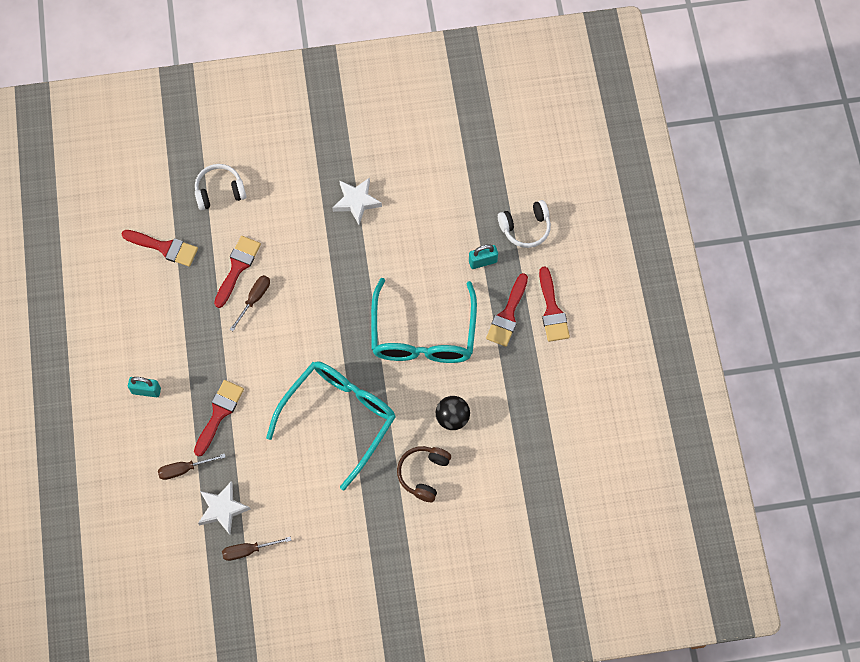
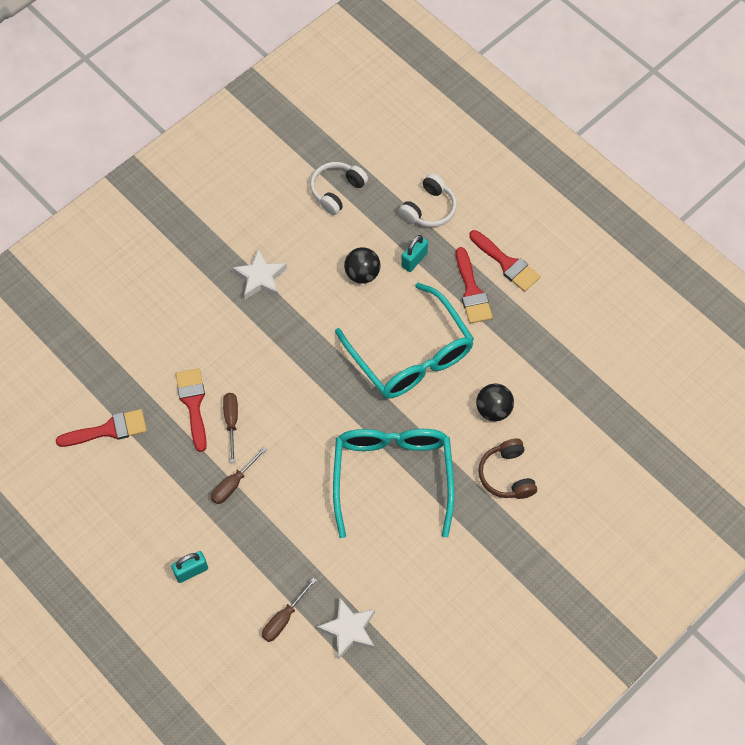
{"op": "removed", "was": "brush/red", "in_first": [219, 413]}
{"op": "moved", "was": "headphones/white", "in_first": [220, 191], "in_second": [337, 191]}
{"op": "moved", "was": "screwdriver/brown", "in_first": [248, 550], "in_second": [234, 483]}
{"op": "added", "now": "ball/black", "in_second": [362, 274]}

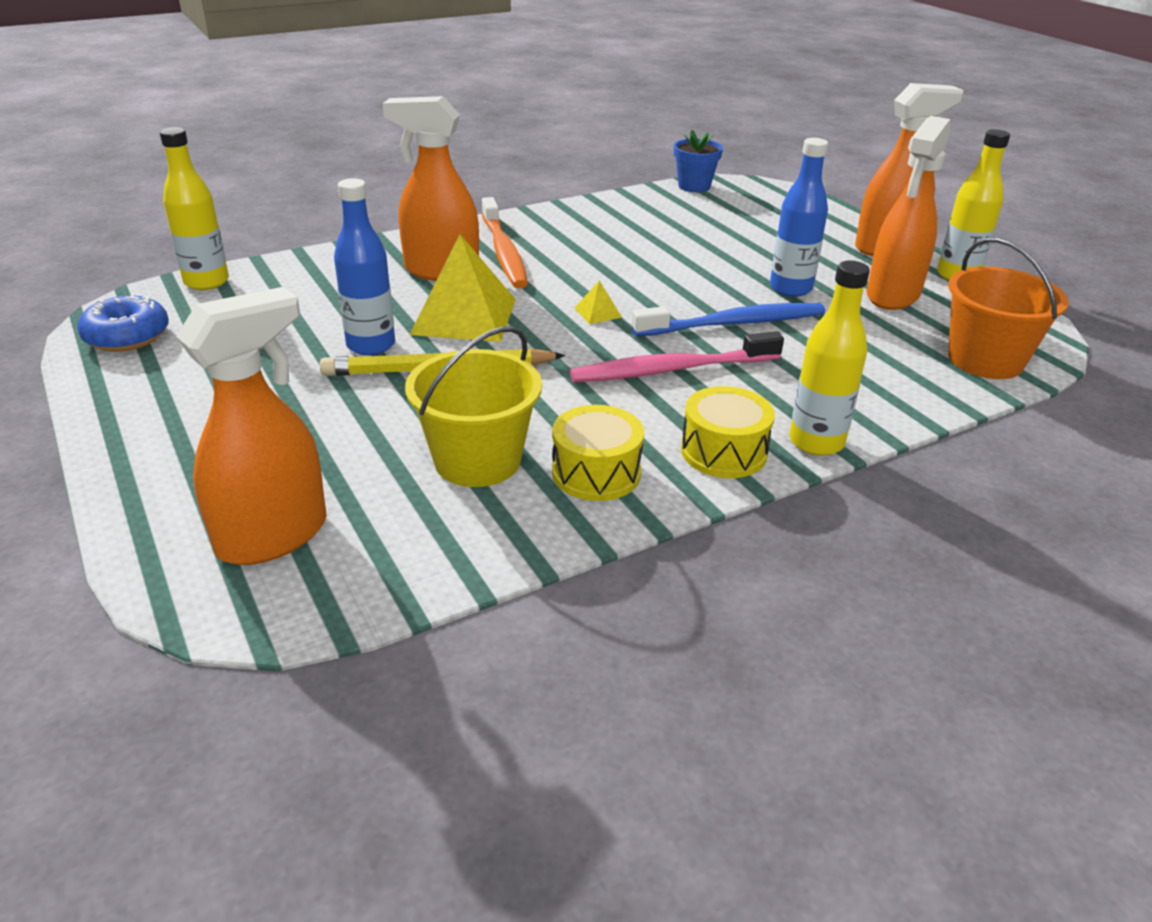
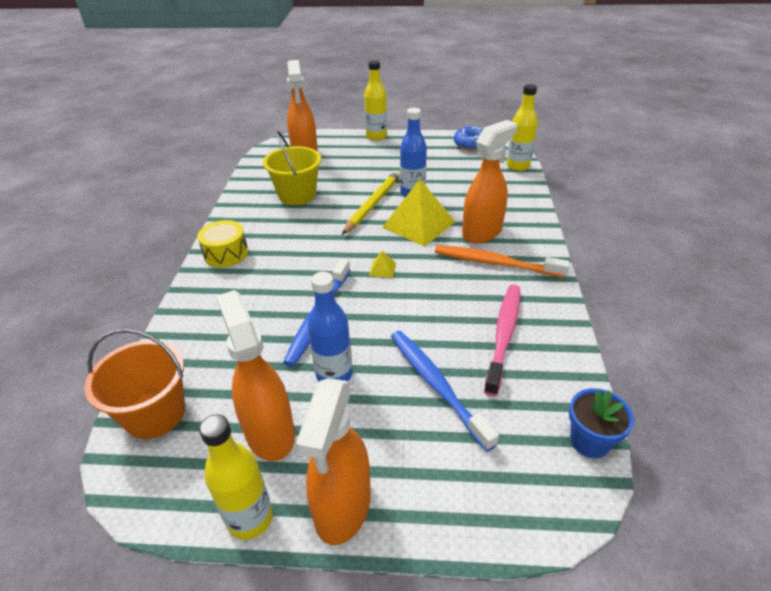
{"op": "removed", "was": "drum/yellow", "in_first": [596, 473]}
{"op": "moved", "was": "toothbrush/pink", "in_first": [672, 369], "in_second": [503, 336]}
{"op": "moved", "was": "bottle/yellow", "in_first": [816, 442], "in_second": [376, 136]}
{"op": "added", "now": "toothbrush/blue", "in_second": [437, 385]}

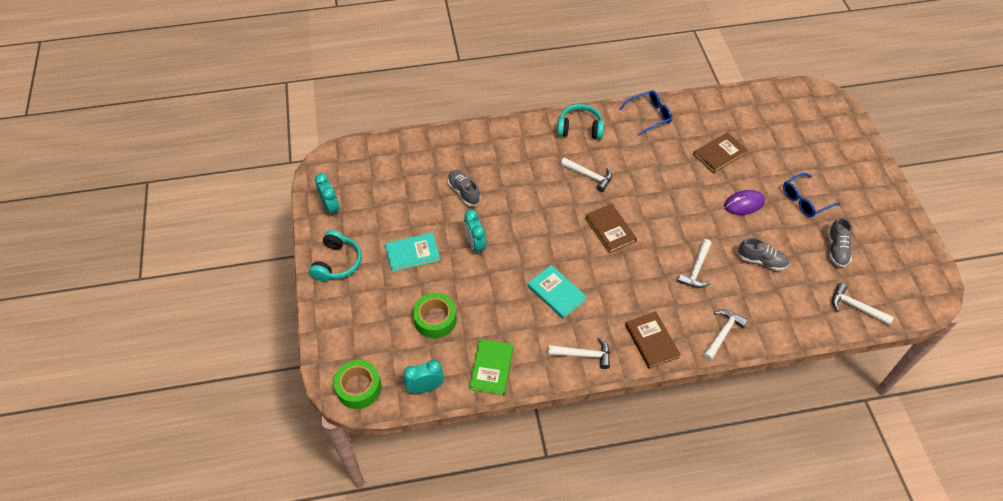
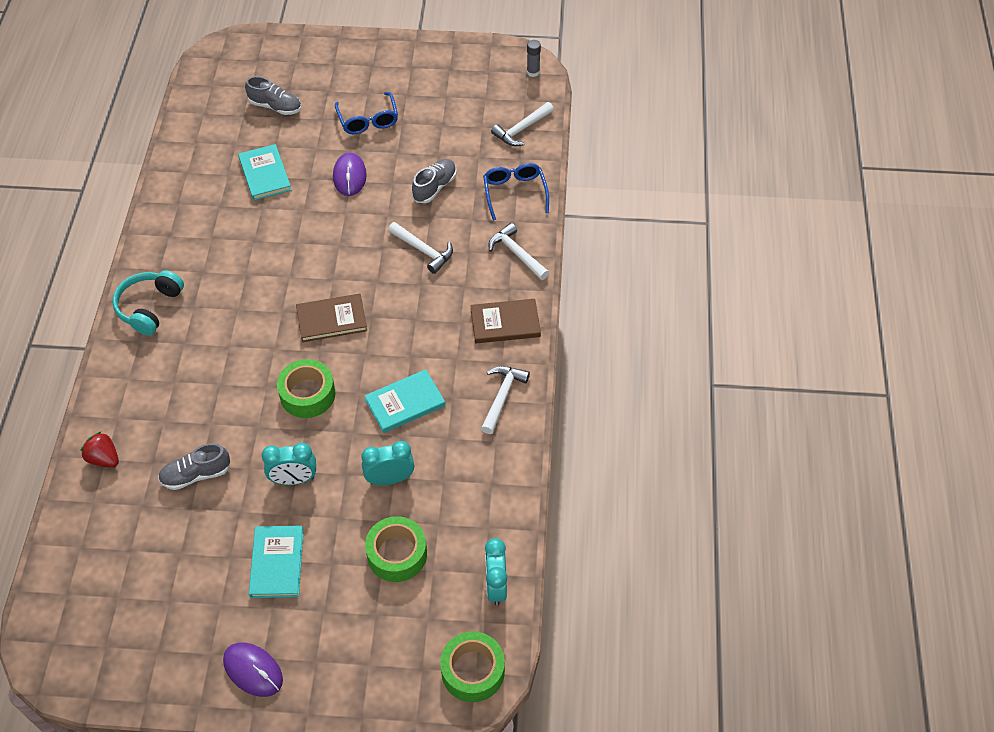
{"op": "replaced", "was": "headphones/turquoise", "now": "mouse/purple", "in_first": [337, 262], "in_second": [253, 670]}
{"op": "moved", "was": "clock/turquoise", "in_first": [331, 207], "in_second": [390, 479]}
{"op": "removed", "was": "book/green", "in_first": [491, 368]}
{"op": "removed", "was": "hammer/white", "in_first": [589, 176]}
{"op": "moved", "was": "glasses/blue", "in_first": [649, 115], "in_second": [515, 193]}
{"op": "recoloured", "was": "book/brown", "now": "book/turquoise", "in_first": [719, 154], "in_second": [265, 174]}
{"op": "moved", "was": "shoe/grey", "in_first": [836, 249], "in_second": [275, 106]}
{"op": "added", "now": "strawberry/red", "in_second": [104, 458]}
{"op": "added", "now": "tape/green", "in_second": [307, 394]}
{"op": "added", "now": "glue stick/grey", "in_second": [533, 72]}

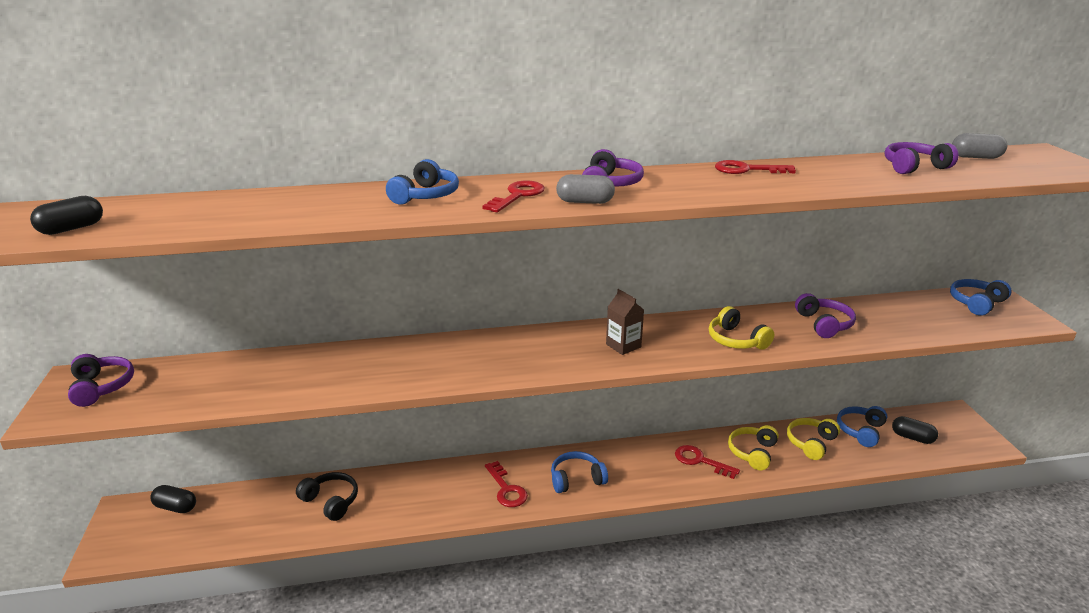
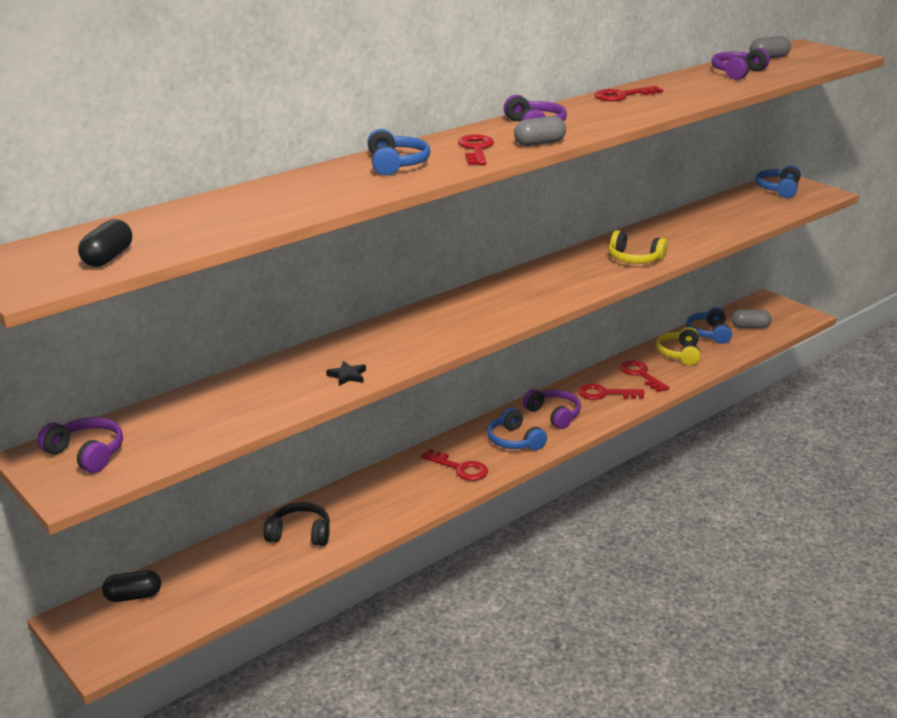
{"op": "turned", "was": "headphones/blue", "in_first": [576, 479], "in_second": [514, 440], "clockwise": -75}
{"op": "removed", "was": "carton/brown", "in_first": [623, 345]}
{"op": "replaced", "was": "headphones/yellow", "now": "key/red", "in_first": [752, 453], "in_second": [640, 374]}
{"op": "moved", "was": "headphones/purple", "in_first": [824, 324], "in_second": [553, 415]}
{"op": "recoloured", "was": "capsule/black", "now": "capsule/grey", "in_first": [912, 437], "in_second": [750, 327]}
{"op": "added", "now": "star/black", "in_second": [347, 376]}

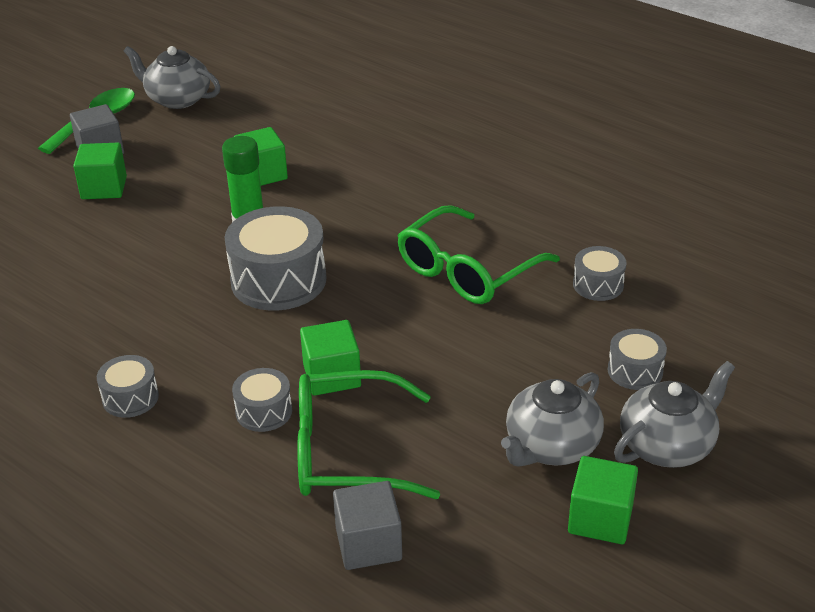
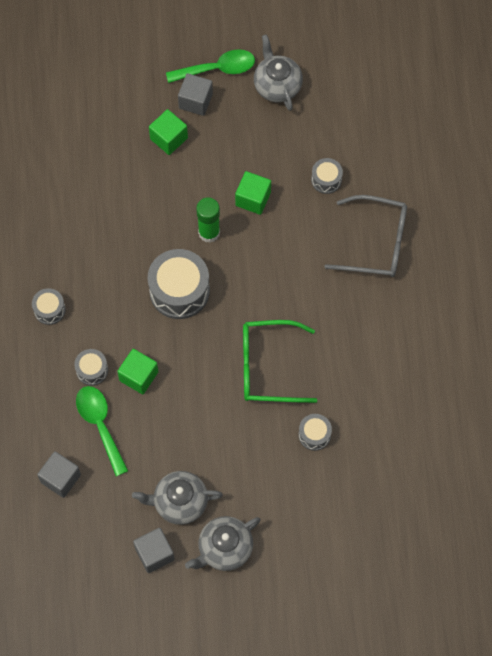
{"op": "replaced", "was": "glasses/green", "now": "spoon/green", "in_first": [347, 452], "in_second": [100, 425]}
{"op": "recoloured", "was": "cube/green", "now": "cube/grey", "in_first": [600, 519], "in_second": [154, 554]}
{"op": "moved", "was": "drum/grey", "in_first": [635, 371], "in_second": [326, 180]}
{"op": "turned", "was": "teapot/grey", "in_first": [667, 445], "in_second": [224, 548], "clockwise": 135}
{"op": "added", "now": "glasses/grey", "in_second": [376, 243]}

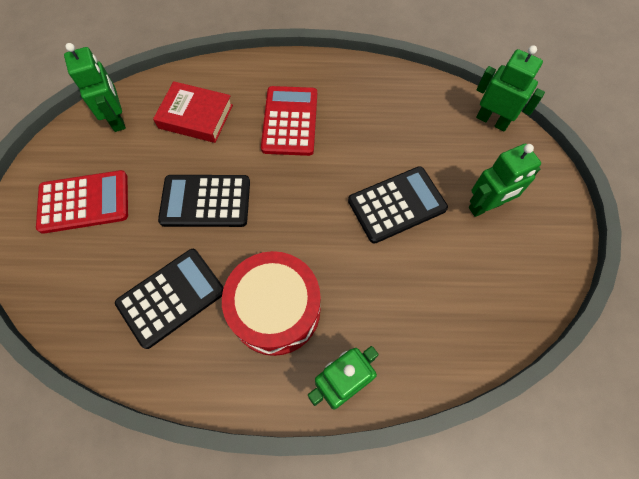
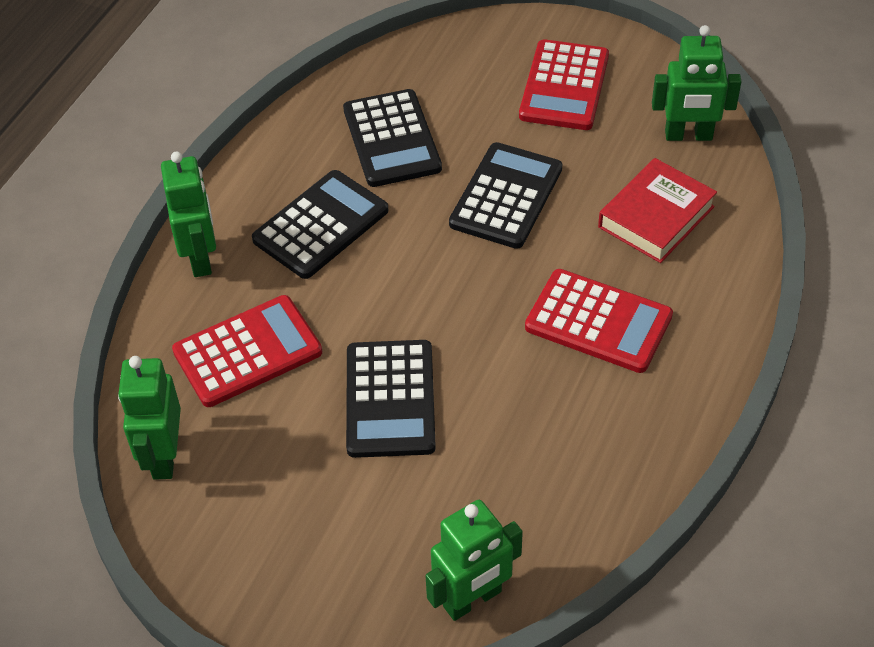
{"op": "replaced", "was": "drum/red", "now": "calculator/black", "in_first": [275, 310], "in_second": [320, 225]}
{"op": "moved", "was": "robot/green", "in_first": [485, 206], "in_second": [163, 456]}
{"op": "added", "now": "calculator/red", "in_second": [247, 352]}

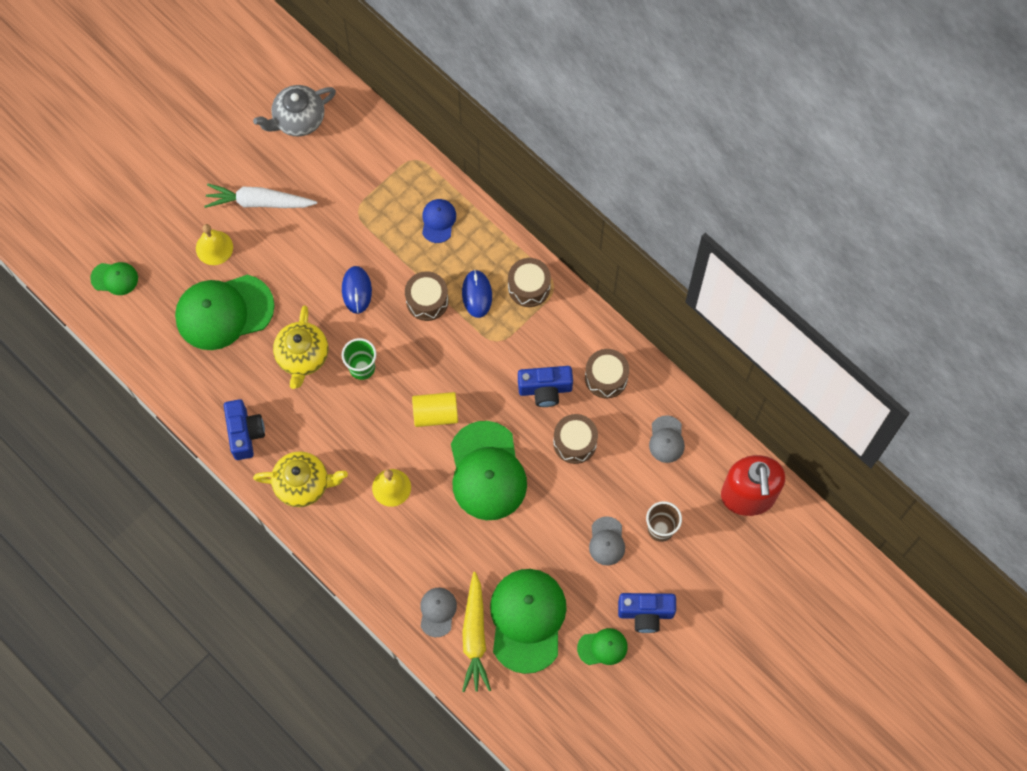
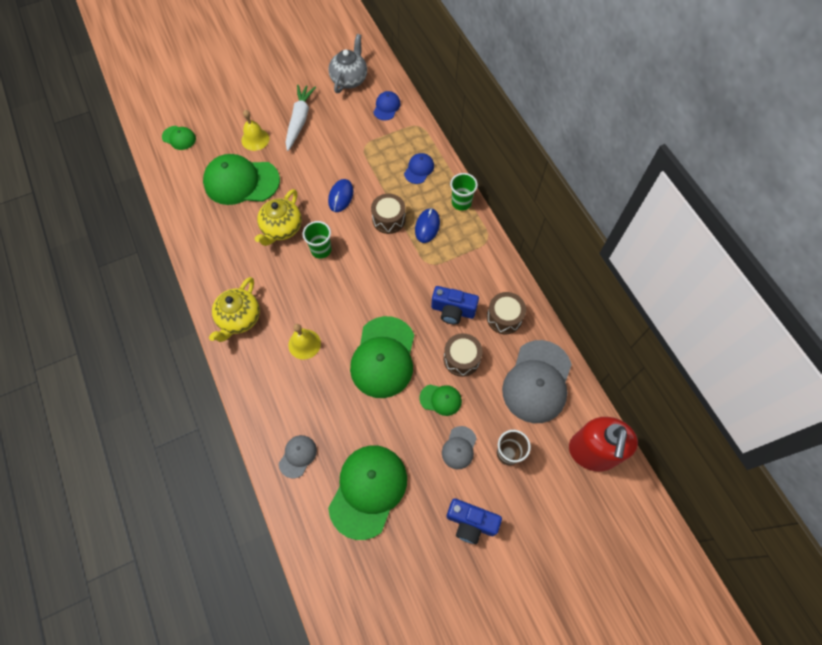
{"op": "turned", "was": "carrot/white", "in_first": [259, 202], "in_second": [299, 120], "clockwise": 75}
{"op": "removed", "was": "camera/blue", "in_first": [245, 433]}
{"op": "turned", "was": "teapot/grey", "in_first": [298, 120], "in_second": [349, 79], "clockwise": 120}
{"op": "turned", "was": "teapot/yellow", "in_first": [303, 484], "in_second": [239, 319], "clockwise": 90}
{"op": "removed", "was": "cylinder/yellow", "in_first": [435, 414]}
{"op": "removed", "was": "carrot/yellow", "in_first": [475, 636]}
{"op": "removed", "was": "drum/brown", "in_first": [529, 287]}
{"op": "moved", "was": "cap/green", "in_first": [602, 647], "in_second": [441, 399]}
{"op": "resized", "was": "cap/grey", "in_first": [666, 439], "in_second": [537, 381], "ratio": 2.09}
{"op": "added", "now": "cap/blue", "in_second": [386, 107]}
{"op": "added", "now": "cup/green", "in_second": [461, 203]}

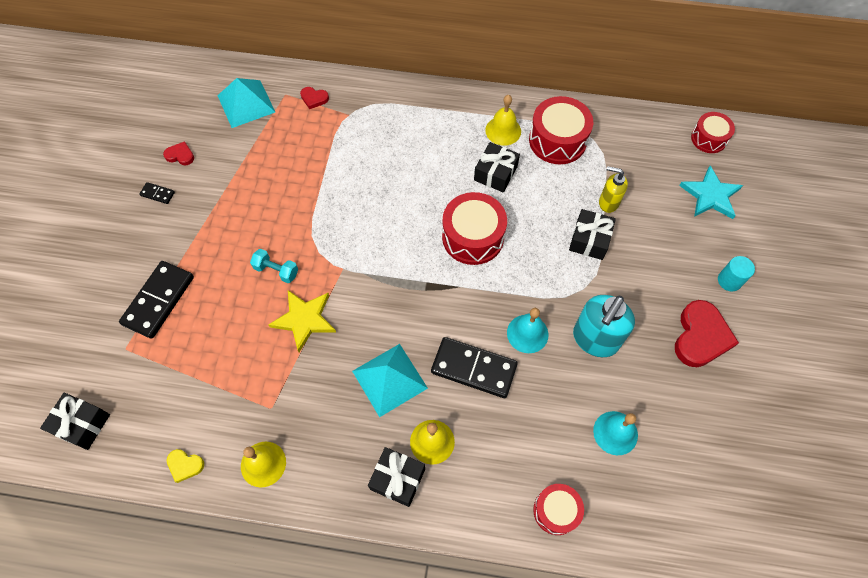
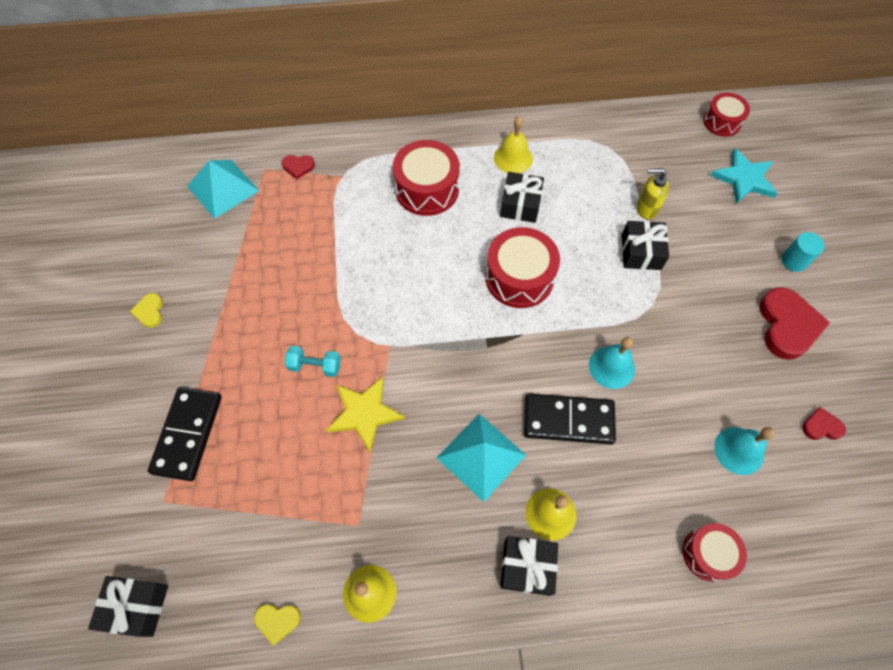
{"op": "replaced", "was": "domino/black", "now": "heart/yellow", "in_first": [157, 194], "in_second": [150, 312]}
{"op": "moved", "was": "heart/red", "in_first": [180, 155], "in_second": [821, 426]}
{"op": "moved", "was": "drum/red", "in_first": [557, 140], "in_second": [427, 189]}
{"op": "removed", "was": "soap dispenser/turquoise", "in_first": [595, 340]}

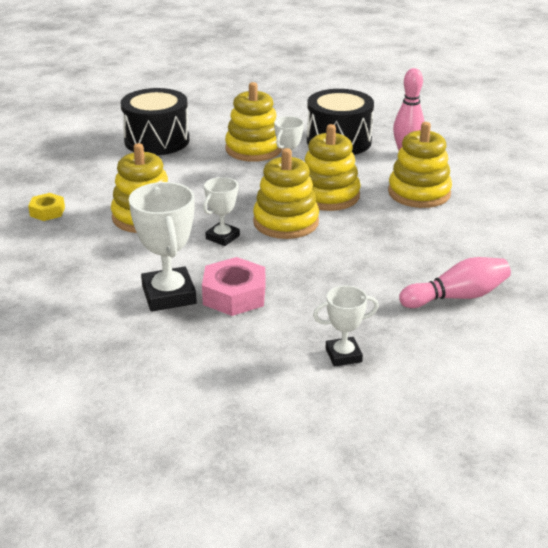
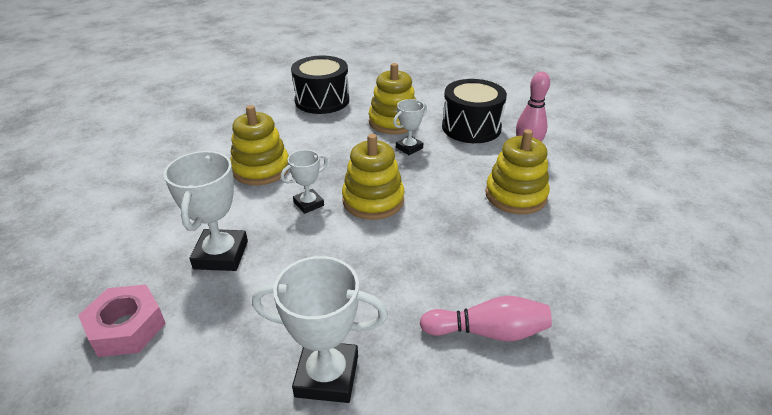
{"op": "removed", "was": "nut/yellow", "in_first": [47, 212]}
{"op": "moved", "was": "nut/pink", "in_first": [234, 295], "in_second": [126, 327]}
{"op": "removed", "was": "stacking toy/yellow", "in_first": [328, 196]}
{"op": "resized", "was": "trophy/white", "in_first": [343, 355], "in_second": [327, 376], "ratio": 1.71}

